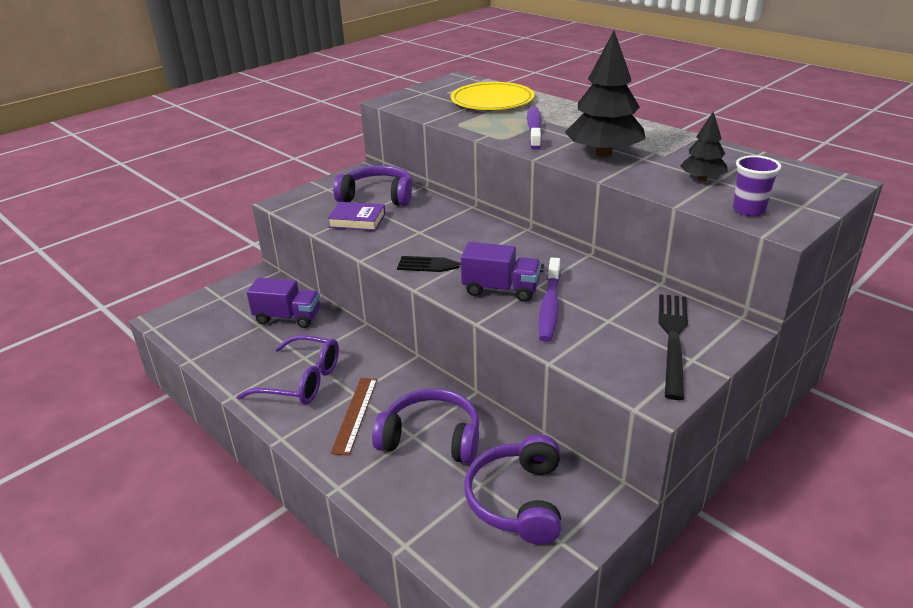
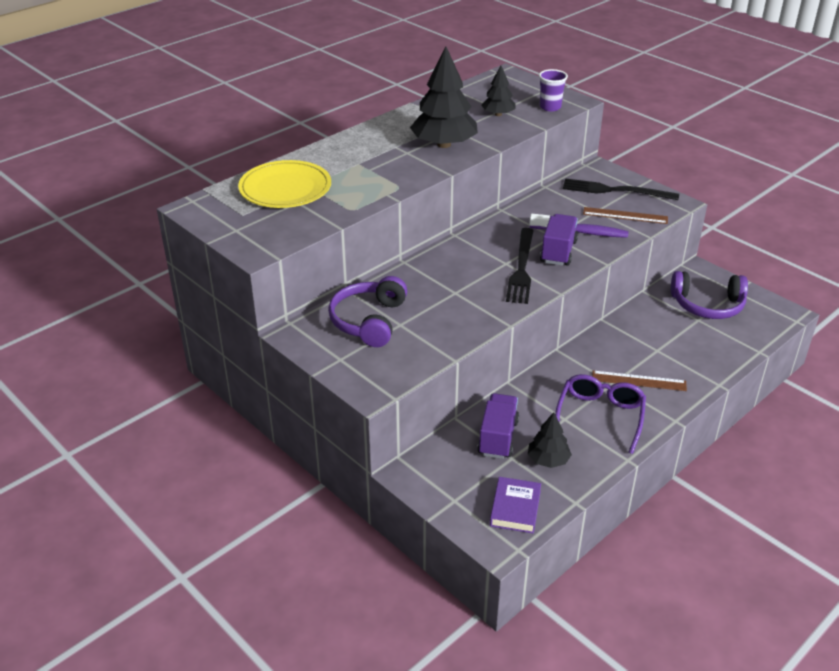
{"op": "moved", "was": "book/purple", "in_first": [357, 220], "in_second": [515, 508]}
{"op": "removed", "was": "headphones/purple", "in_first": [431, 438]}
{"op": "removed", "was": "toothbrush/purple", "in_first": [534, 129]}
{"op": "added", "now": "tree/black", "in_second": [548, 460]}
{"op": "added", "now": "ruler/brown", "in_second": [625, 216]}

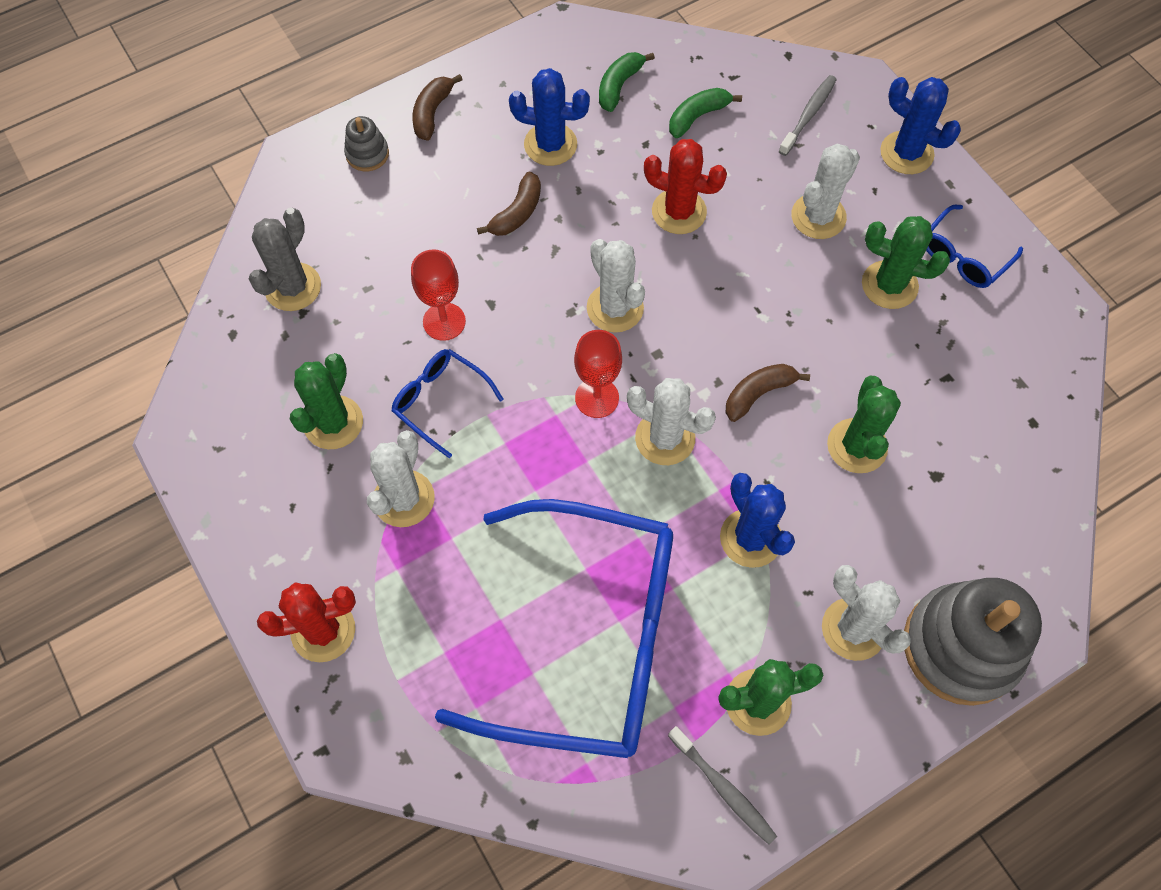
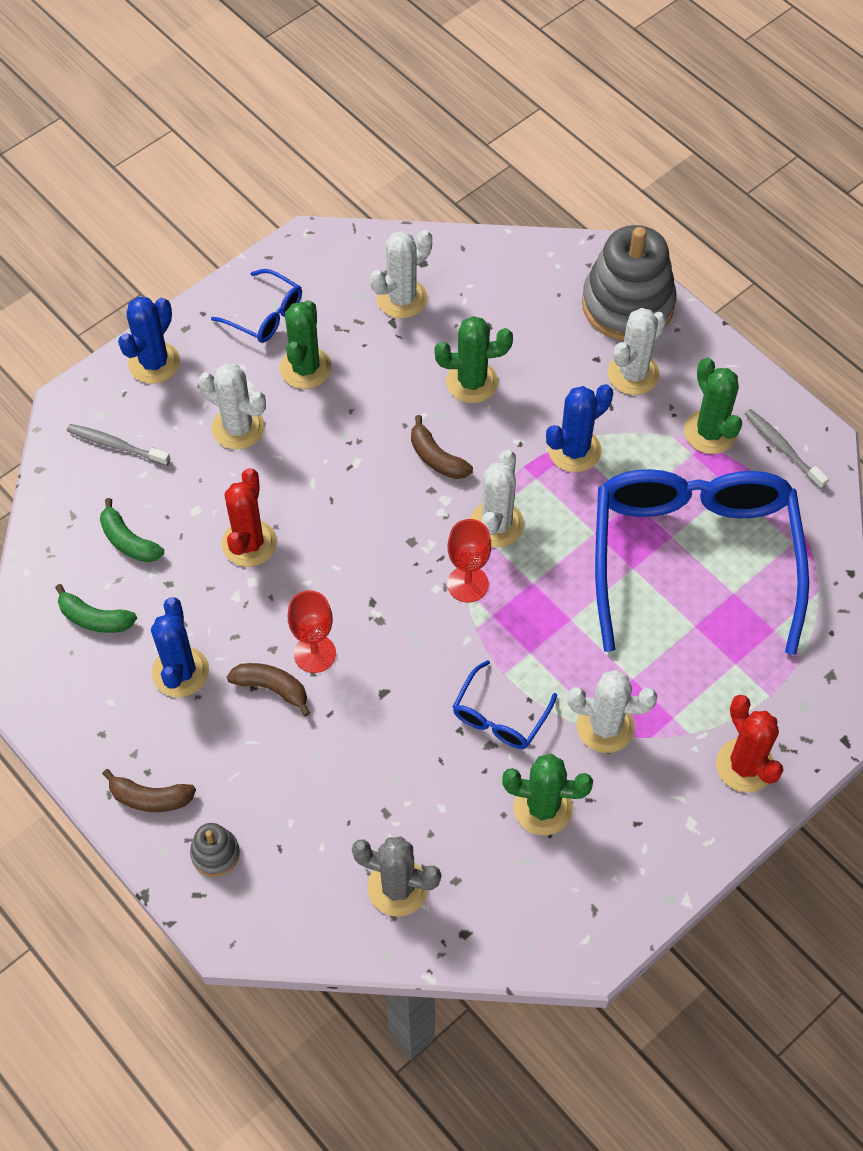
{"op": "moved", "was": "goblet/red", "in_first": [444, 321], "in_second": [315, 653]}
{"op": "moved", "was": "cactus/white", "in_first": [615, 308], "in_second": [402, 298]}
{"op": "turned", "was": "toothbrush/grey", "in_first": [723, 788], "in_second": [782, 448], "clockwise": -75}

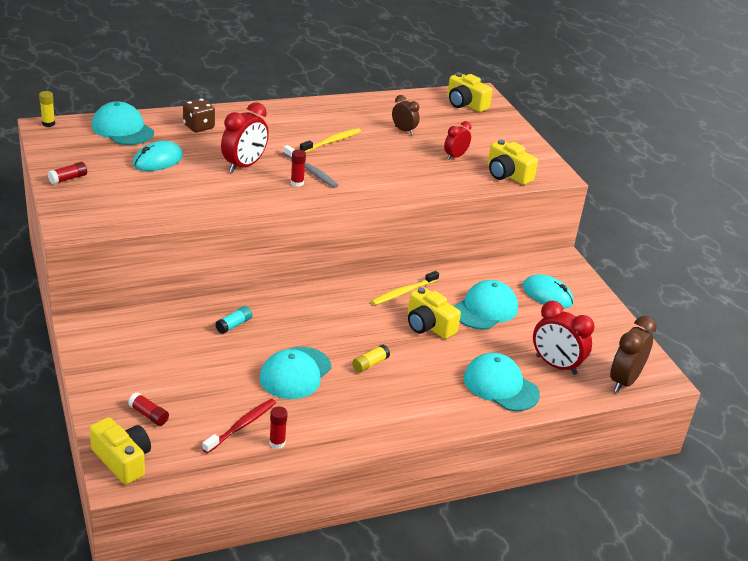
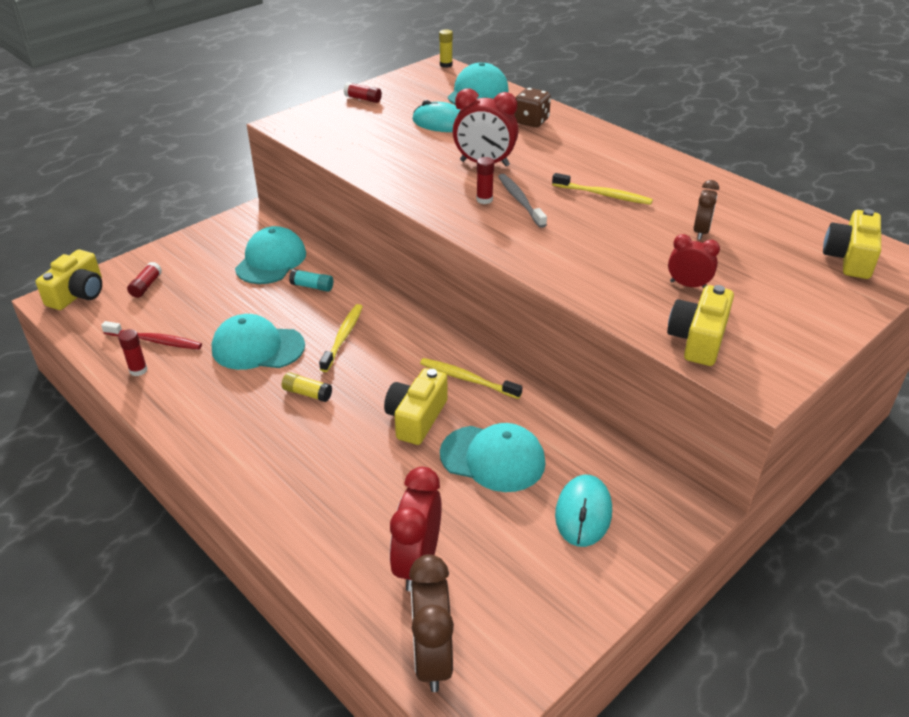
{"op": "turned", "was": "toothbrush/grey", "in_first": [311, 171], "in_second": [520, 201], "clockwise": 135}
{"op": "moved", "was": "cap/turquoise", "in_first": [500, 386], "in_second": [271, 261]}
{"op": "turned", "was": "clock/brown", "in_first": [624, 381], "in_second": [432, 657], "clockwise": -105}
{"op": "added", "now": "toothbrush/yellow", "in_second": [343, 337]}

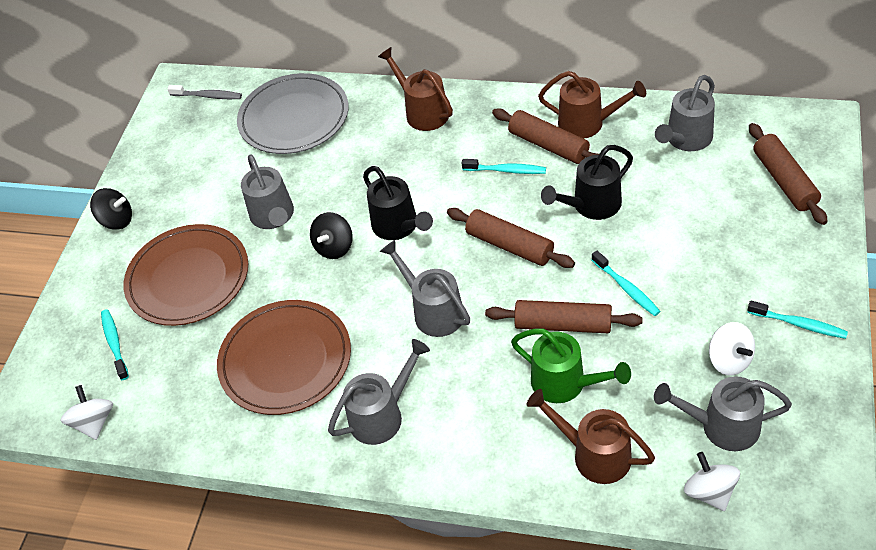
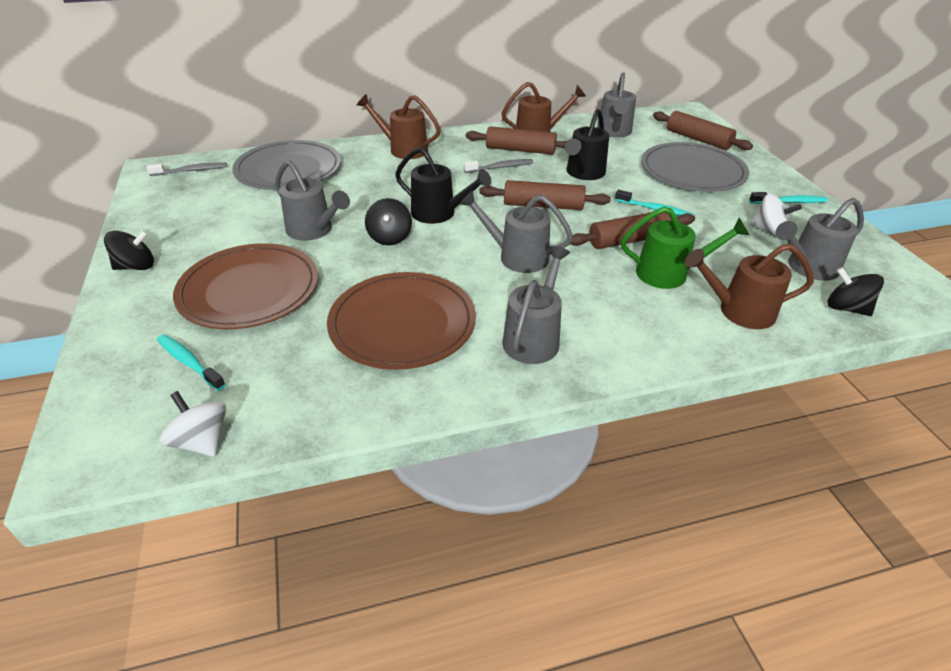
{"op": "recoloured", "was": "toothbrush/turquoise", "now": "toothbrush/grey", "in_first": [506, 170], "in_second": [500, 167]}
{"op": "recoloured", "was": "spinning top/white", "now": "spinning top/black", "in_first": [709, 492], "in_second": [846, 308]}
{"op": "added", "now": "plate/grey", "in_second": [692, 172]}

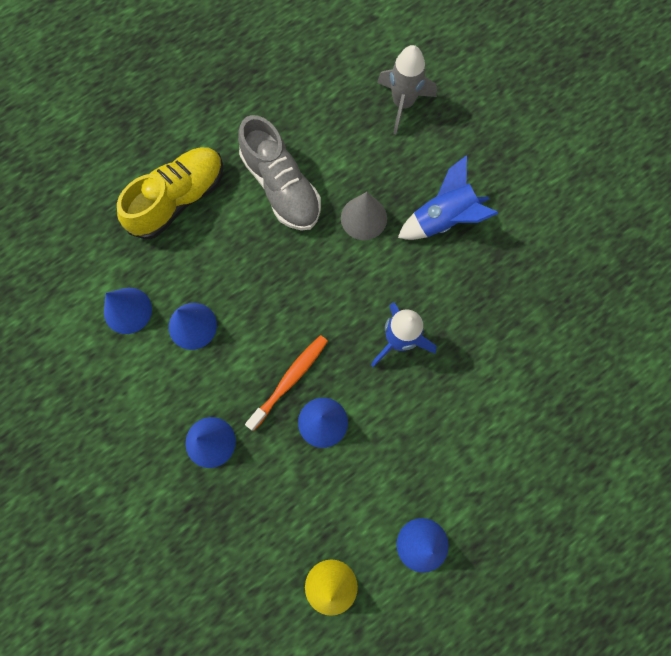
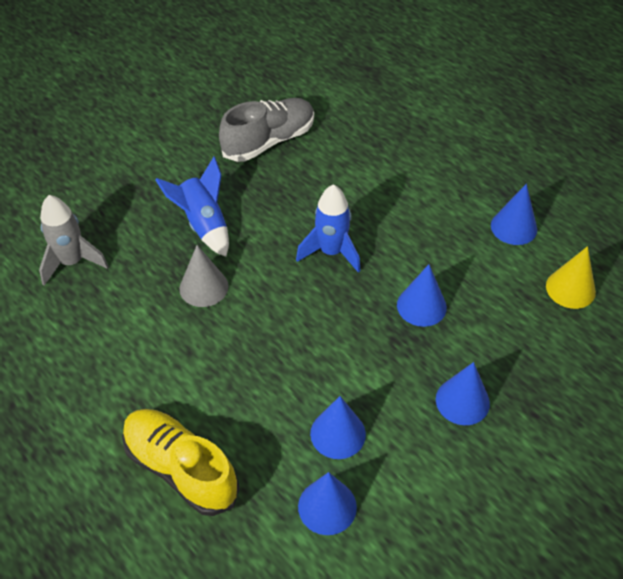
{"op": "moved", "was": "shoe/grey", "in_first": [281, 186], "in_second": [269, 141]}
{"op": "removed", "was": "toothbrush/orange", "in_first": [289, 380]}

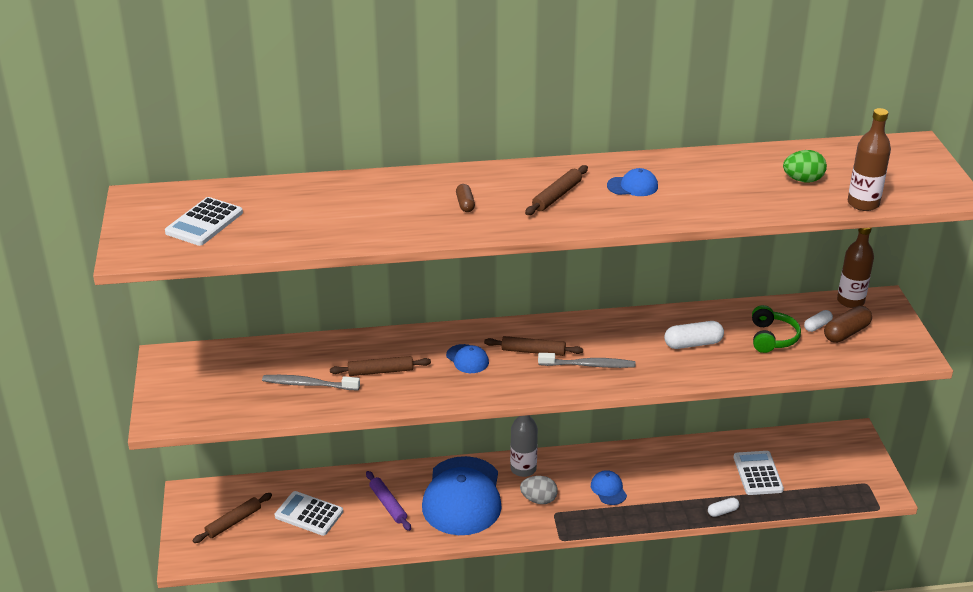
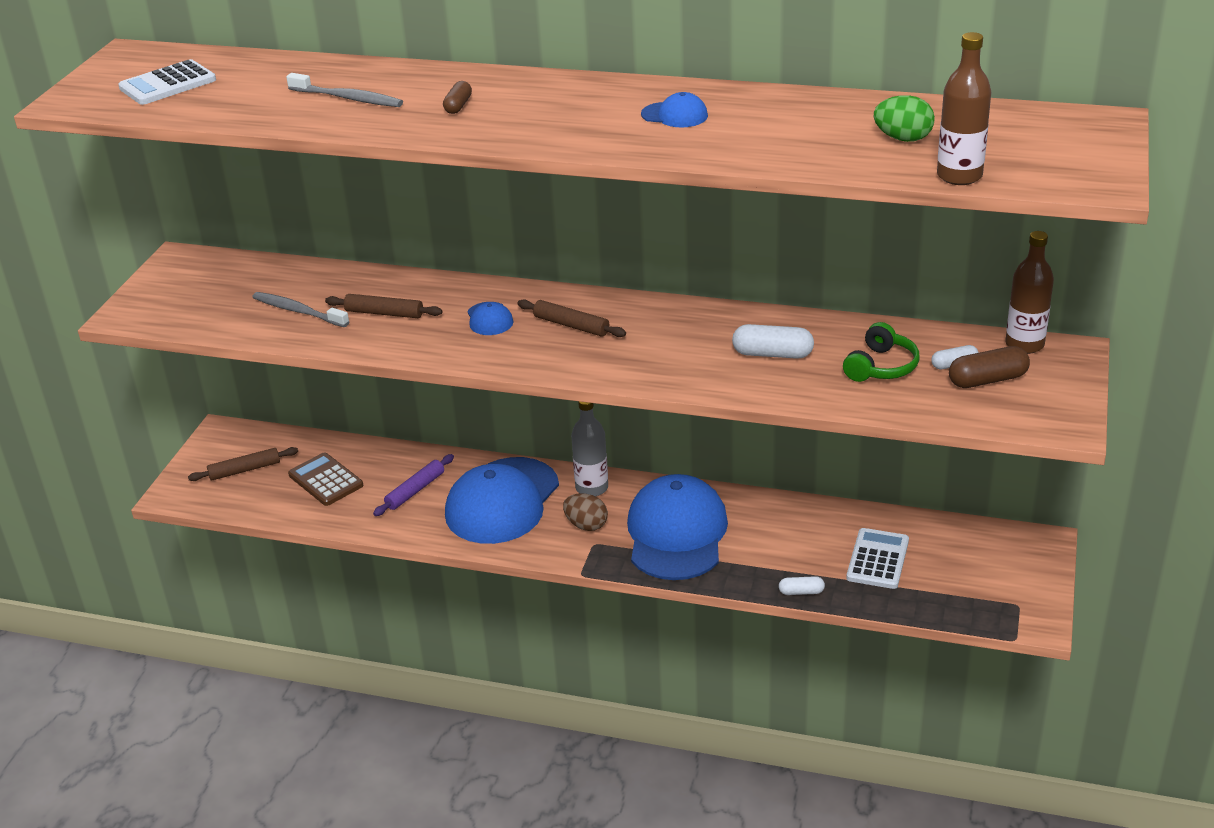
{"op": "recoloured", "was": "calculator/white", "now": "calculator/brown", "in_first": [309, 514], "in_second": [325, 480]}
{"op": "turned", "was": "rolling pin/purple", "in_first": [388, 505], "in_second": [415, 490], "clockwise": 45}
{"op": "recoloured", "was": "egg/grey", "now": "egg/brown", "in_first": [538, 500], "in_second": [586, 525]}
{"op": "removed", "was": "rolling pin/brown", "in_first": [556, 196]}
{"op": "moved", "was": "toothbrush/grey", "in_first": [589, 365], "in_second": [348, 98]}
{"op": "resized", "was": "cap/blue", "in_first": [608, 489], "in_second": [676, 533], "ratio": 2.44}

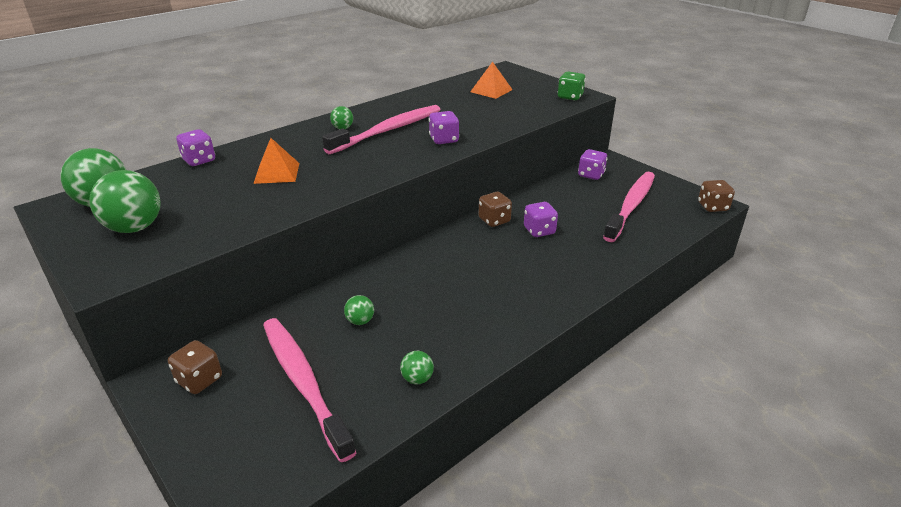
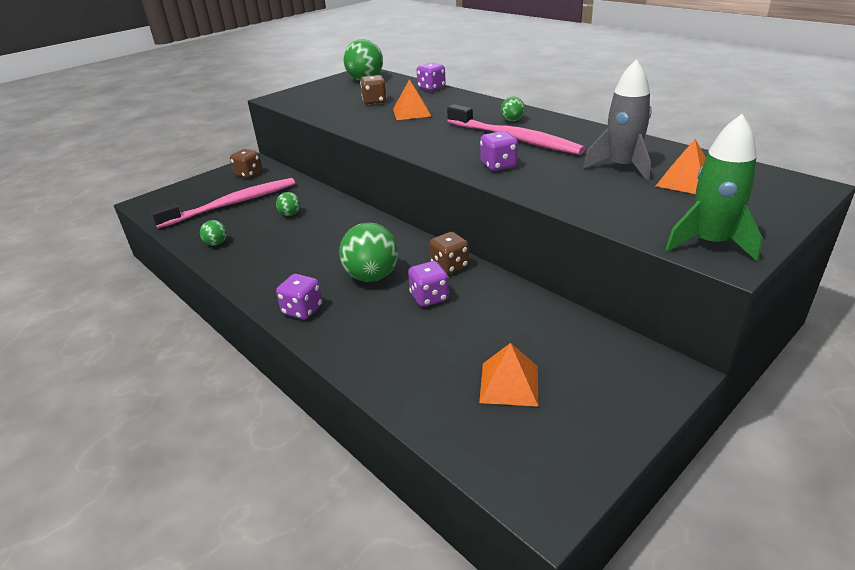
{"op": "moved", "was": "ball/green", "in_first": [135, 228], "in_second": [372, 276]}
{"op": "replaced", "was": "dice/green", "now": "rocket/green", "in_first": [570, 97], "in_second": [710, 243]}
{"op": "moved", "was": "dice/purple", "in_first": [591, 175], "in_second": [302, 310]}
{"op": "replaced", "was": "toothbrush/pink", "now": "pyramid/orange", "in_first": [631, 206], "in_second": [509, 383]}
{"op": "moved", "was": "dice/brown", "in_first": [712, 207], "in_second": [374, 101]}
{"op": "added", "now": "rocket/grey", "in_second": [621, 167]}

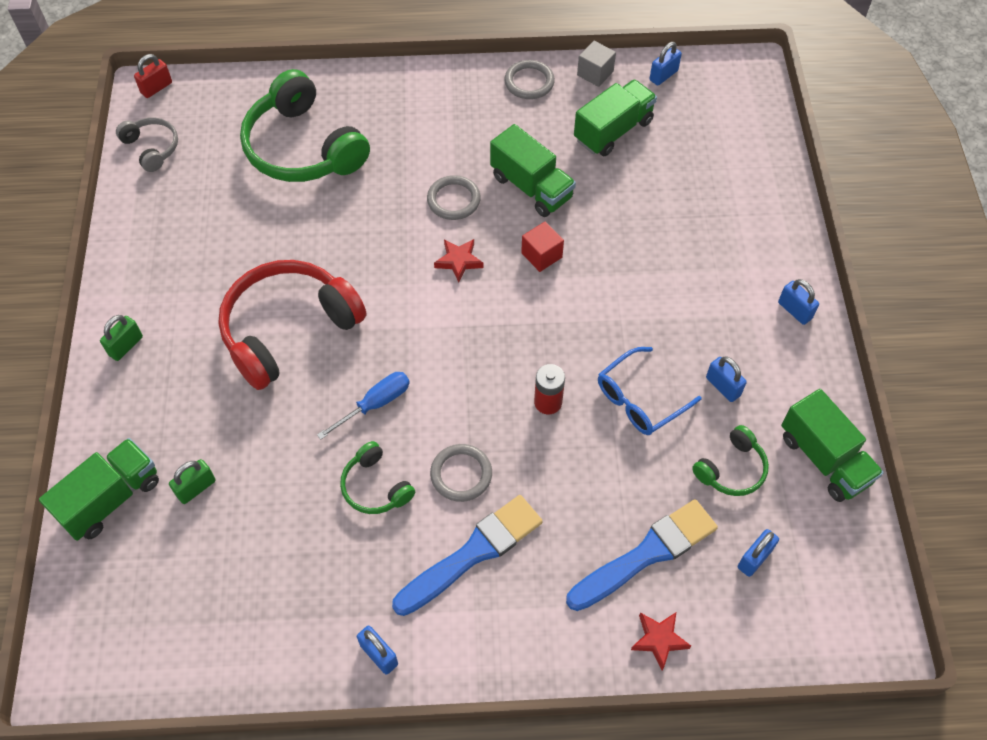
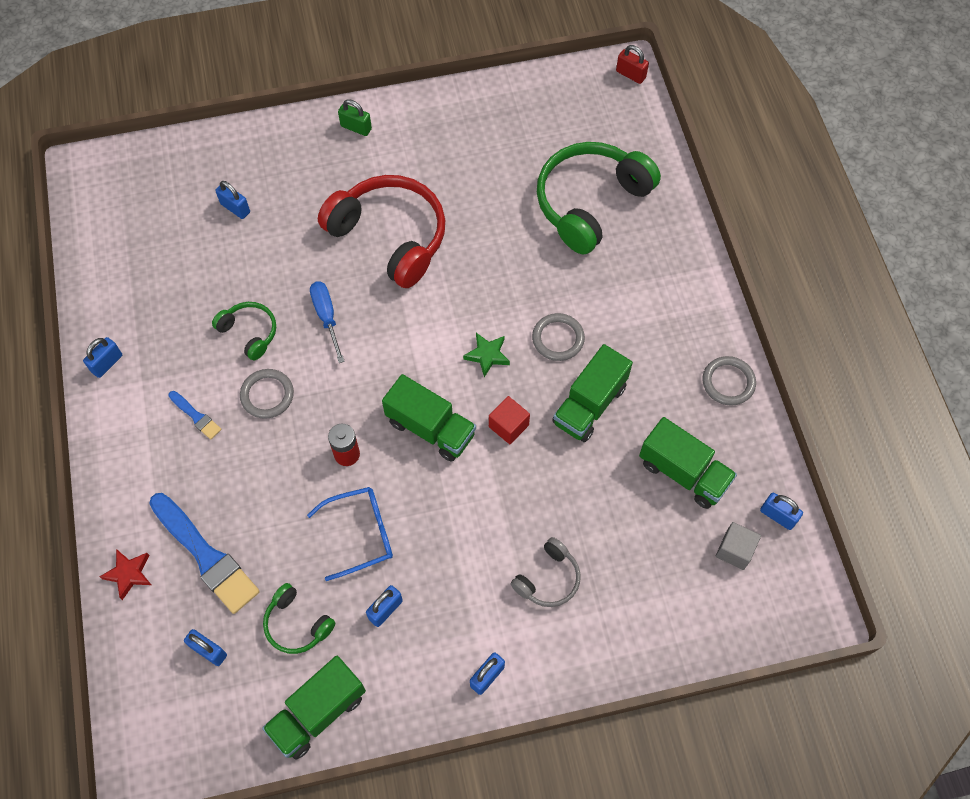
{"op": "moved", "was": "truck/green", "in_first": [111, 499], "in_second": [430, 428]}
{"op": "moved", "was": "headphones/grey", "in_first": [151, 148], "in_second": [548, 578]}
{"op": "recoloured", "was": "padlock/green", "now": "padlock/blue", "in_first": [196, 488], "in_second": [235, 208]}
{"op": "turned", "was": "screwdriver/blue", "in_first": [375, 404], "in_second": [326, 317], "clockwise": -150}
{"op": "turned", "was": "headphones/green", "in_first": [376, 486], "in_second": [249, 333], "clockwise": 90}
{"op": "resized", "was": "brush/blue", "in_first": [473, 553], "in_second": [196, 416], "ratio": 0.47}
{"op": "recoloured", "was": "star/red", "now": "star/green", "in_first": [459, 261], "in_second": [487, 355]}
{"op": "moved", "was": "cube/grey", "in_first": [595, 73], "in_second": [734, 550]}
{"op": "turned", "was": "glasses/blue", "in_first": [640, 399], "in_second": [360, 534], "clockwise": 120}

